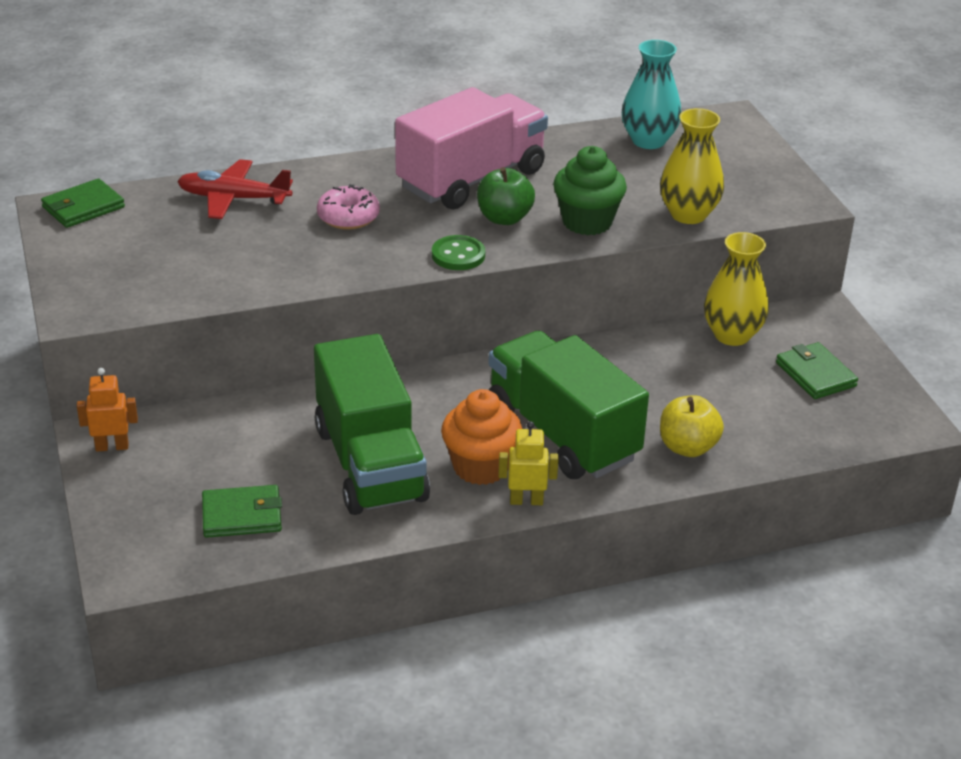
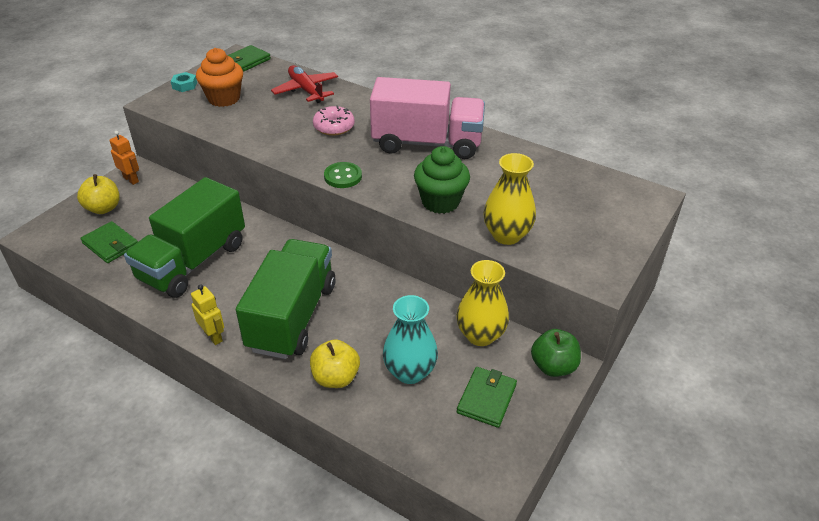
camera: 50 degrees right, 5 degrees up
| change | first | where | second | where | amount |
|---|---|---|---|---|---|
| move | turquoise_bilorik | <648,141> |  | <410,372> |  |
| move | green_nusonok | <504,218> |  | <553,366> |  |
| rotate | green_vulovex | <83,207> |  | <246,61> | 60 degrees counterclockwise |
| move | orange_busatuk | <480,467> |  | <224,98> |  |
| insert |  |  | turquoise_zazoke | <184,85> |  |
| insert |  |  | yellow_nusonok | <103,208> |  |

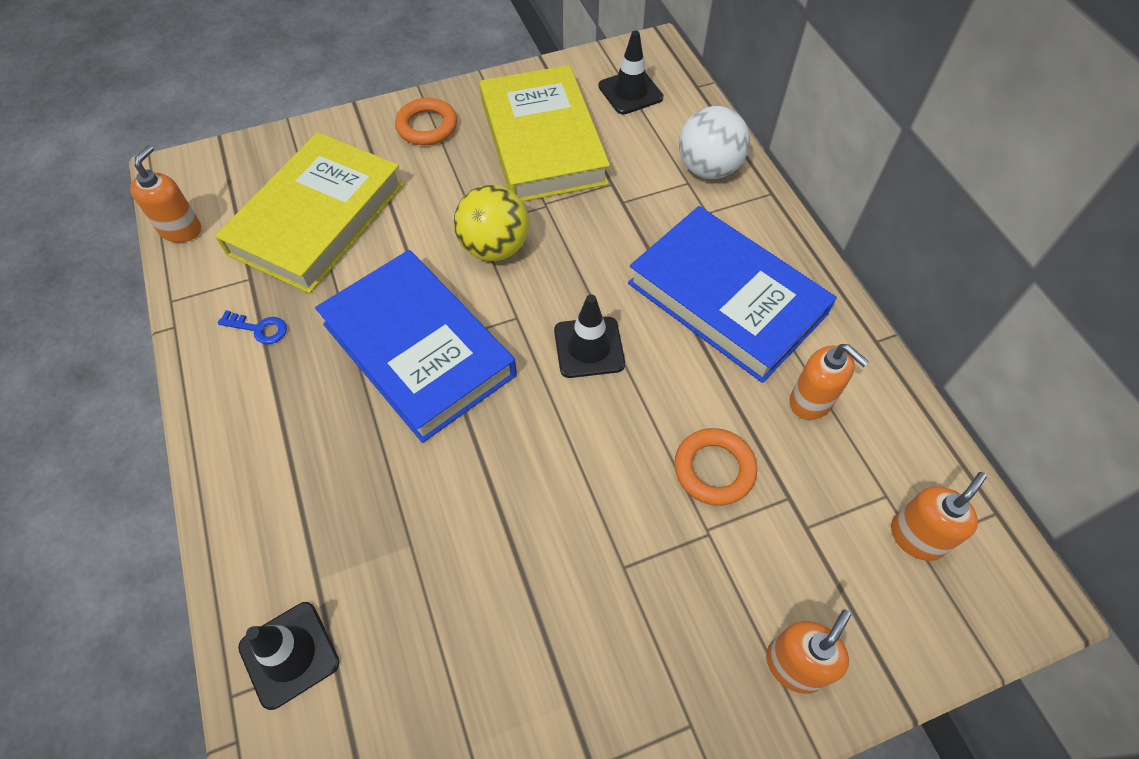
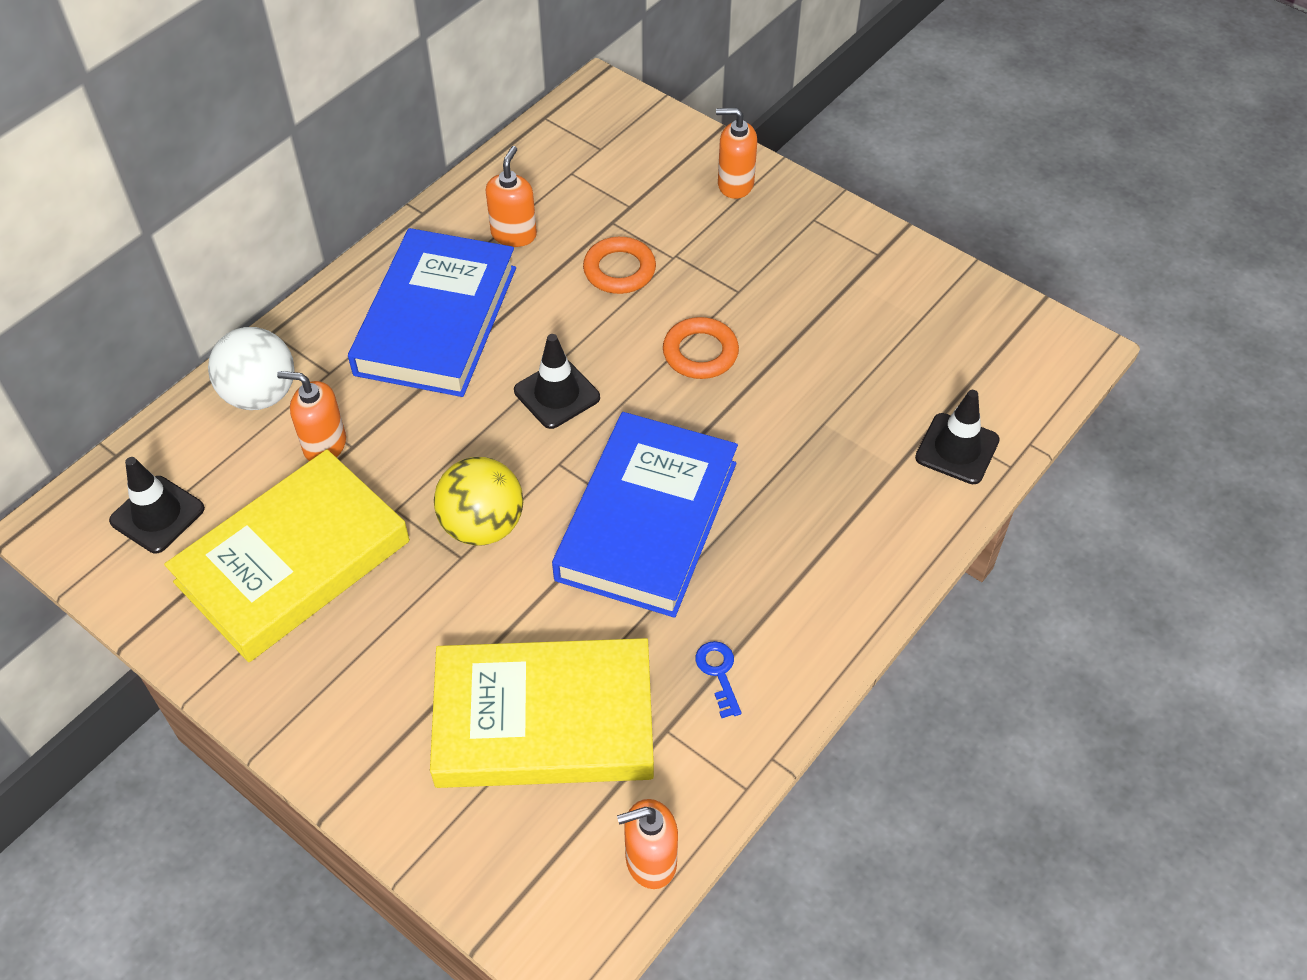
camera: 120 degrees left, 5 degrees down
| change | first | where | second | where | amount |
|---|---|---|---|---|---|
| move | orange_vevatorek | <427,126> |  | <700,353> |  |
| move | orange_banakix | <916,537> |  | <324,445> |  |

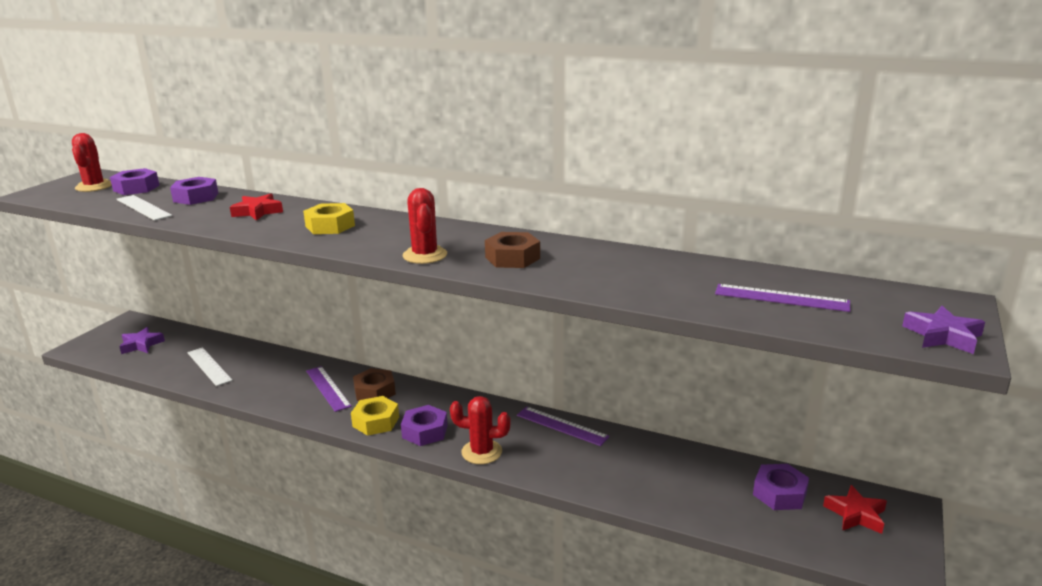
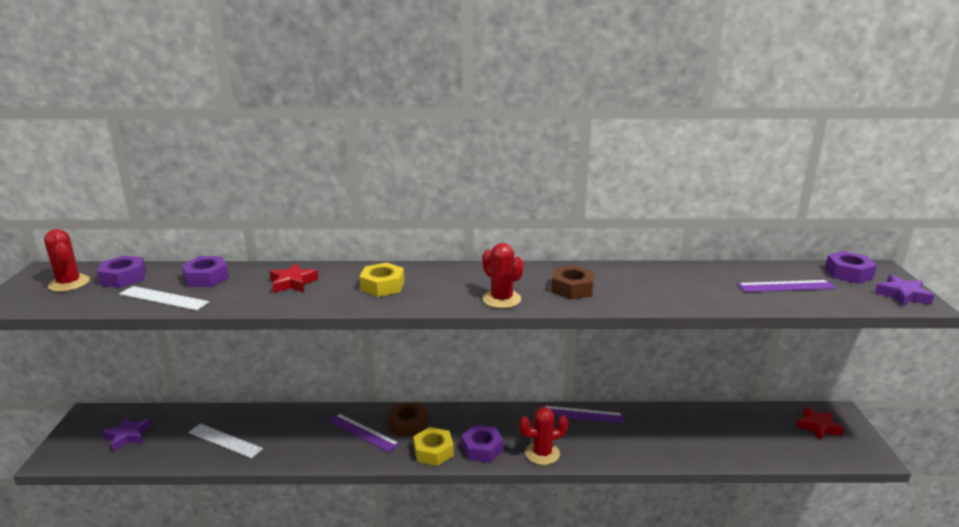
camera: 25 degrees left, 0 degrees up
| change | first | where | second | where | amount |
|---|---|---|---|---|---|
| move | purple_zazoke | <779,493> |  | <848,273> |  |

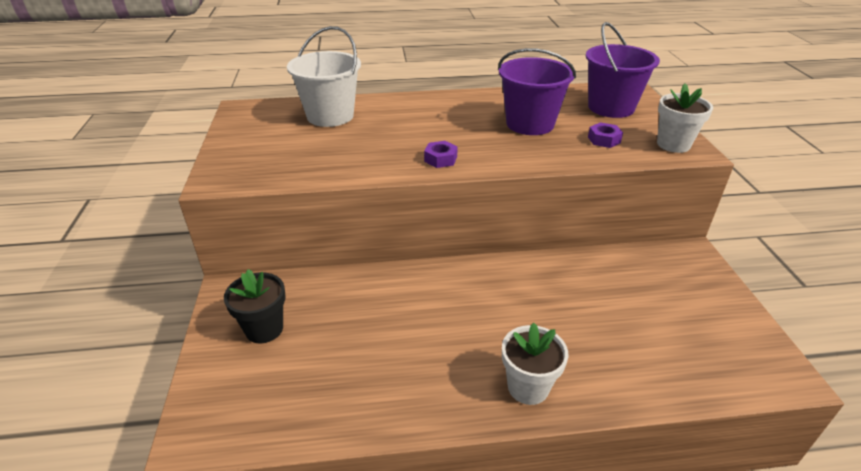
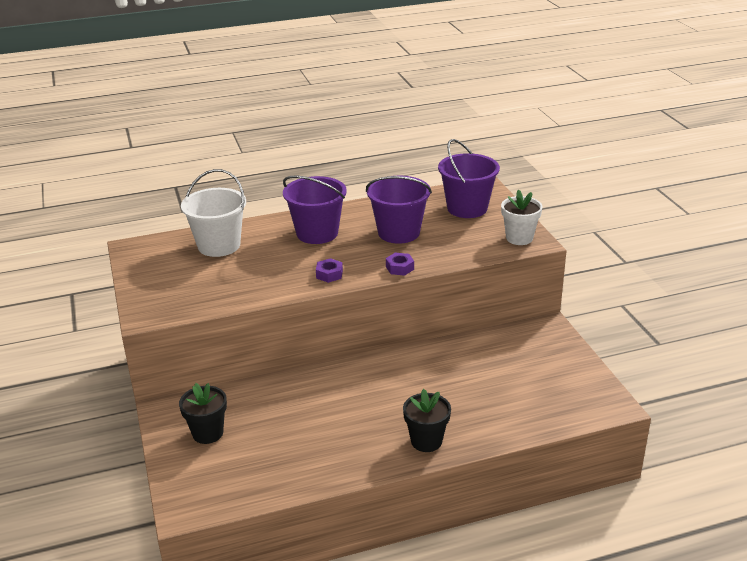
camera: 10 degrees left, 5 degrees down
| change | first | where | second | where | amount |
|---|---|---|---|---|---|
| move | purple_zazoke | <604,140> |  | <400,268> |  |
| recolor | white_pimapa | <528,387> | black_pimapa | <426,441> |  |
| insert |  |  | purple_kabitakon | <317,233> |  |

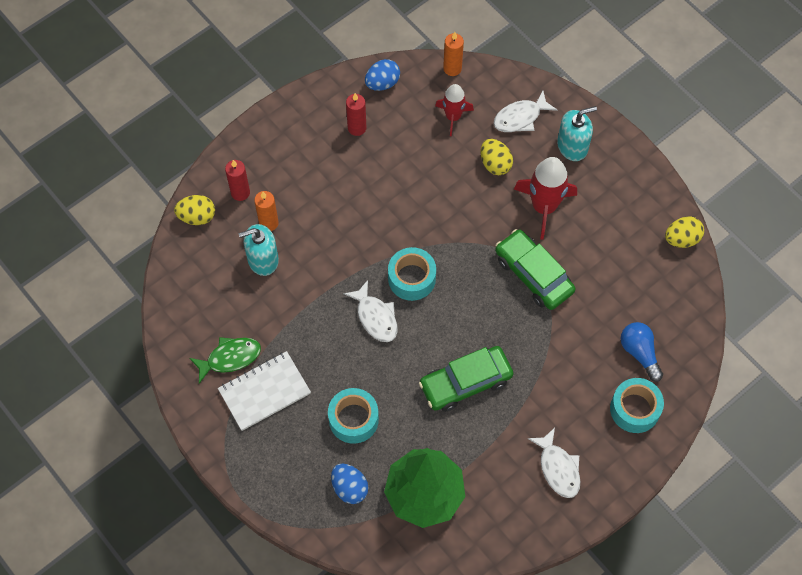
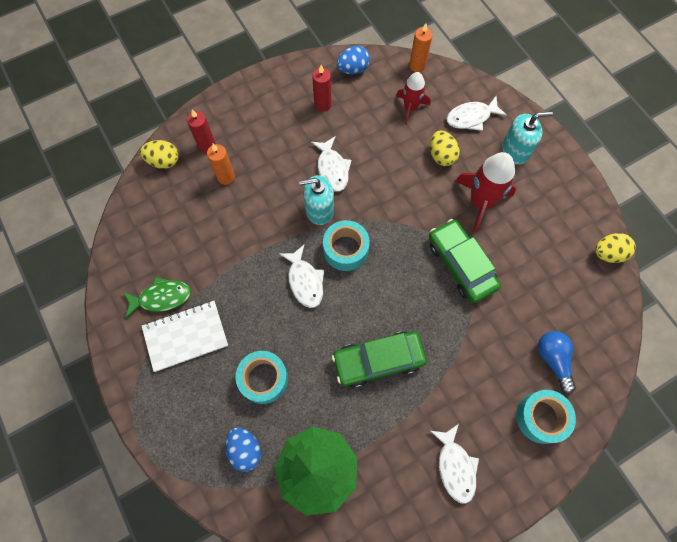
camera: 10 degrees right, 5 degrees up
| change | first | where | second | where | amount |
|---|---|---|---|---|---|
| move | turquoise_banakix | <263,259> |  | <319,210> |  |
| insert |  |  | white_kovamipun | <332,169> |  |

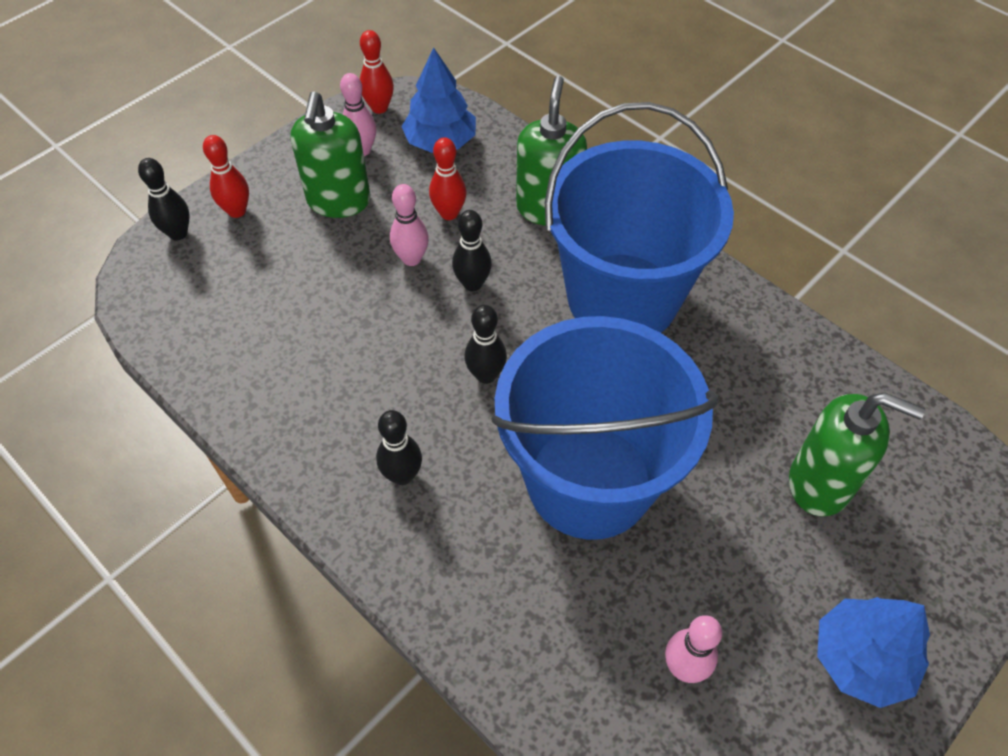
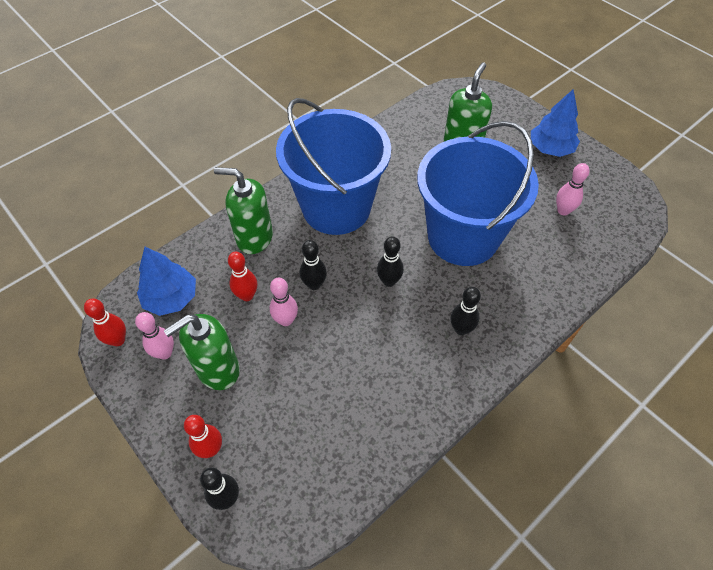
camera: 85 degrees left, 0 degrees up
| change | first | where | second | where | amount |
|---|---|---|---|---|---|
| rotate | green_banakix | <338,201> |  | <218,369> | 135 degrees clockwise |

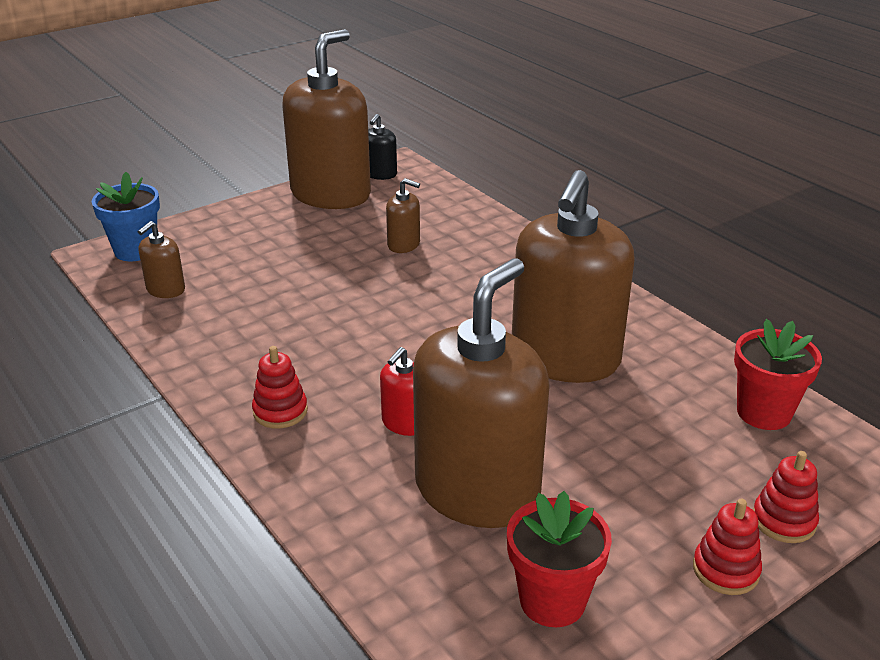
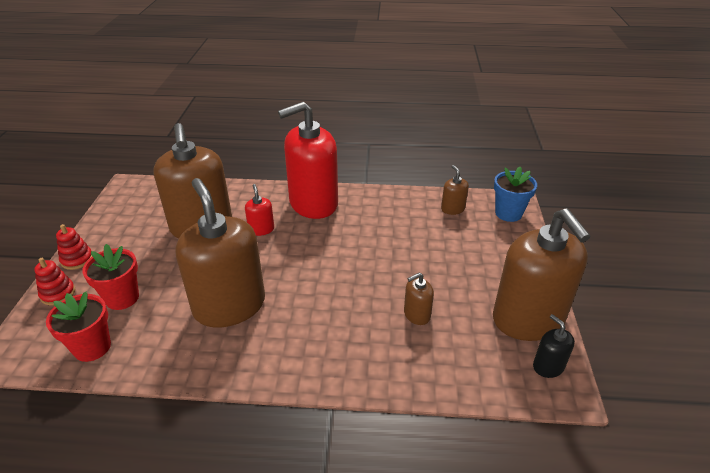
camera: 130 degrees right, 5 degrees up
| change | first | where | second | where | amount |
|---|---|---|---|---|---|
| replace | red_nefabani | <280,411> | red_banakix | <313,203> |  |
| move | red_pimapa | <552,600> |  | <122,298> |  |

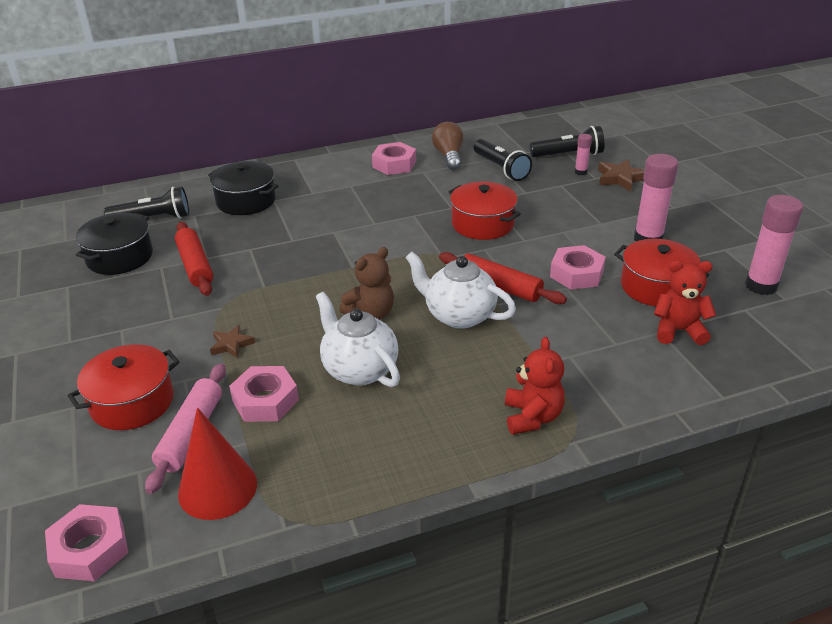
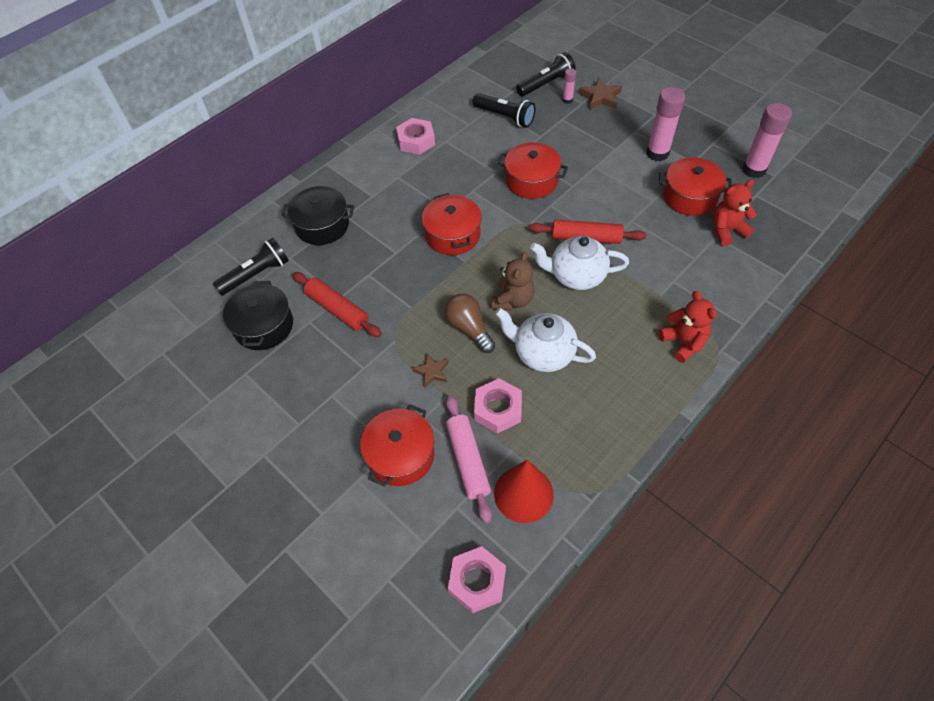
camera: 25 degrees left, 20 degrees up
| change | first | where | second | where | amount |
|---|---|---|---|---|---|
| move | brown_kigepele | <449,156> |  | <469,328> |  |
| delete | pink_zazoke | <576,274> |  |  |  |
| insert |  |  | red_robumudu | <452,235> |  |

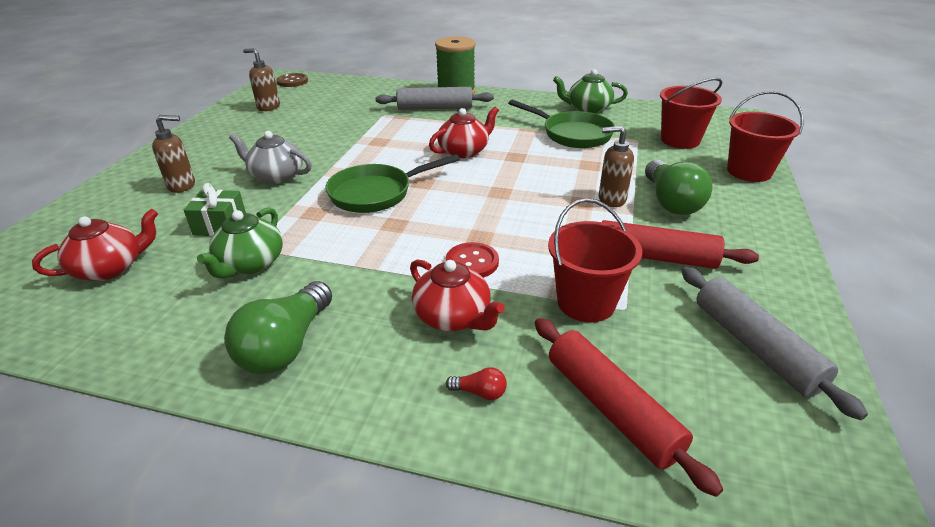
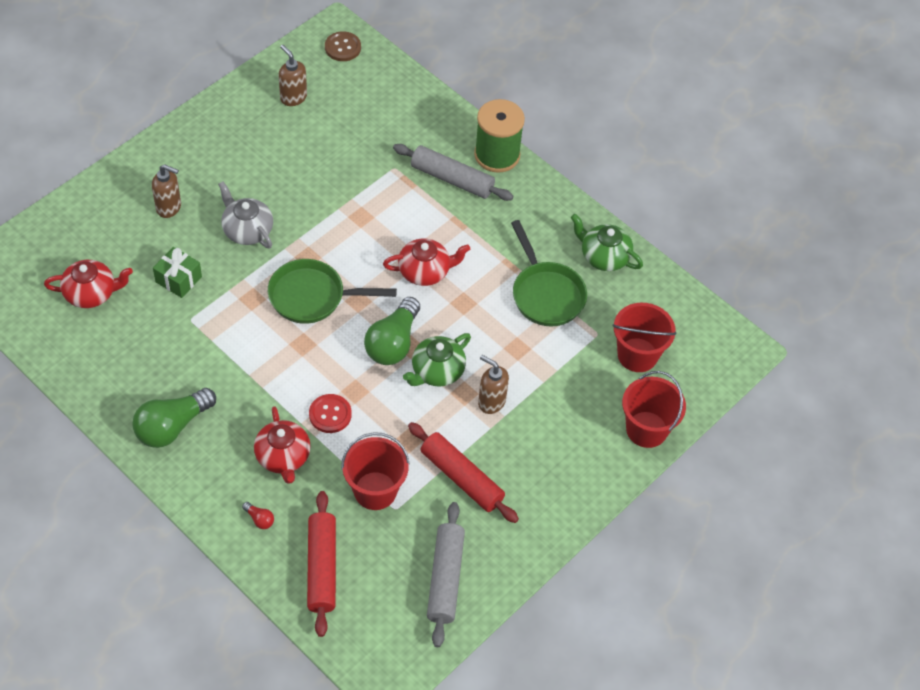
camera: 25 degrees right, 20 degrees up
| change | first | where | second | where | amount |
|---|---|---|---|---|---|
| move | green_kigepele | <671,202> |  | <393,343> |  |
| move | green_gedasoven | <250,264> |  | <437,371> |  |

